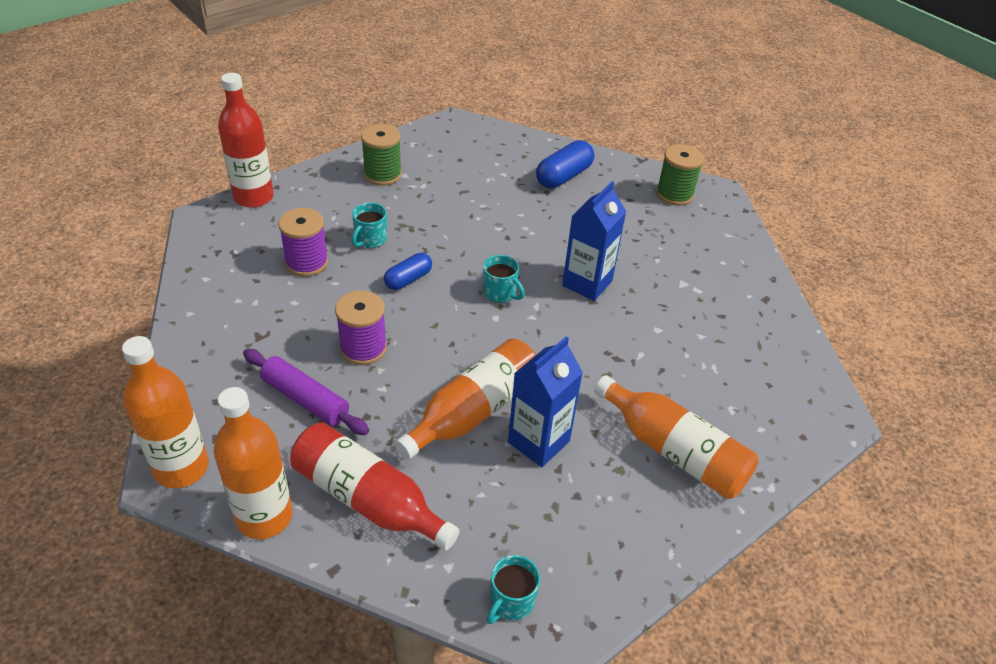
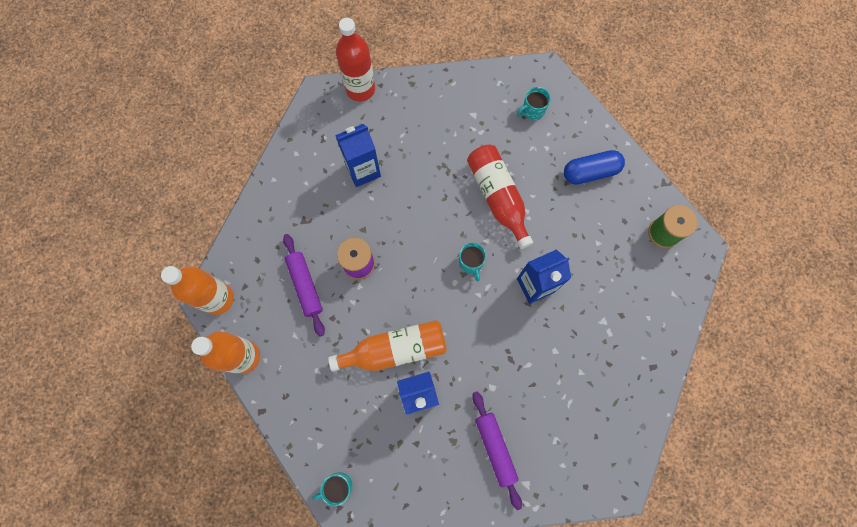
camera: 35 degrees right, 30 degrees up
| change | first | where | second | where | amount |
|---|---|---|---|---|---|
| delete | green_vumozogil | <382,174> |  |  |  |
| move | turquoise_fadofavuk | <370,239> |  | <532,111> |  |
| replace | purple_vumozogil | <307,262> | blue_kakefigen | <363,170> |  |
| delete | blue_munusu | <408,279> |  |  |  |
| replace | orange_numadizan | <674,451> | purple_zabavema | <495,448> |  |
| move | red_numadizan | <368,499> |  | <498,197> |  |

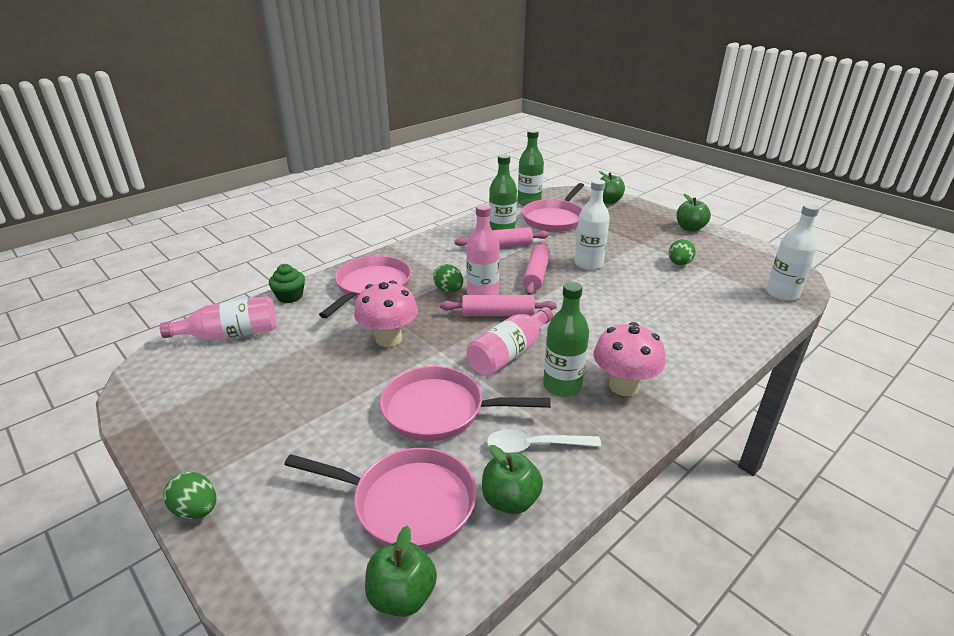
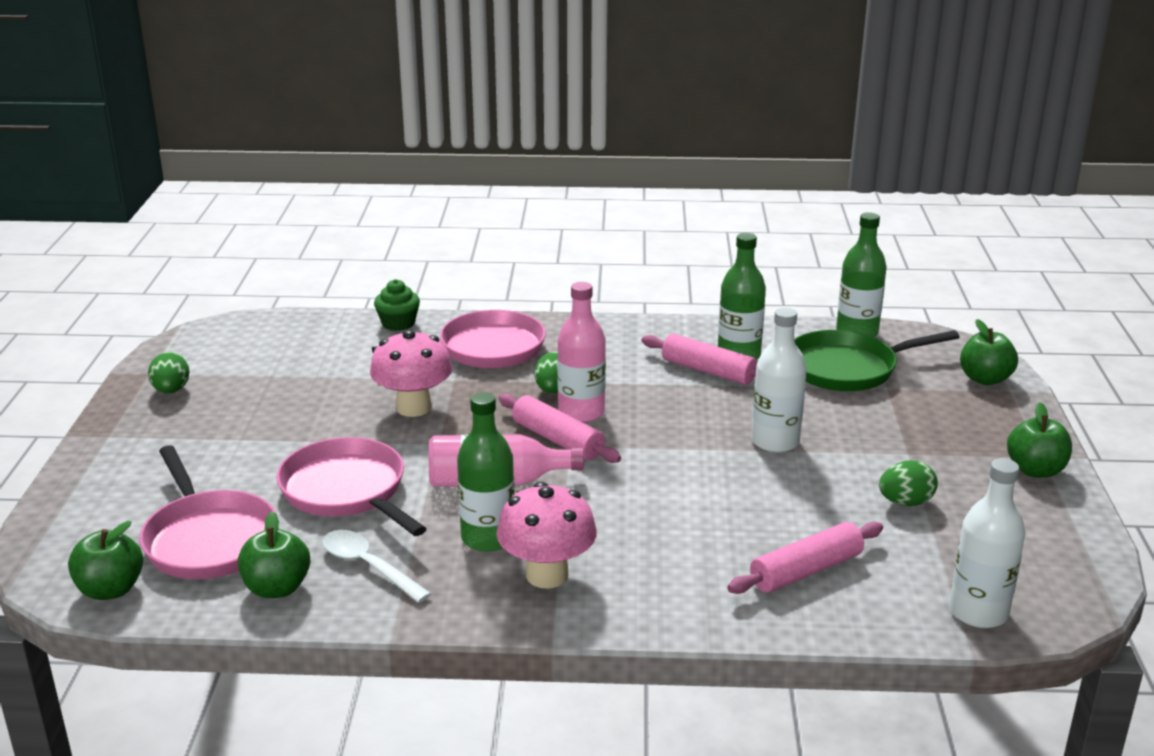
camera: 45 degrees right, 5 degrees down
| change | first | where | second | where | amount |
|---|---|---|---|---|---|
| recolor | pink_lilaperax | <554,219> | green_lilaperax | <847,368> |  |
| move | pink_zabavema | <536,275> |  | <806,570> |  |
| delete | pink_numadizan | <231,334> |  |  |  |
| move | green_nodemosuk | <196,510> |  | <171,391> |  |

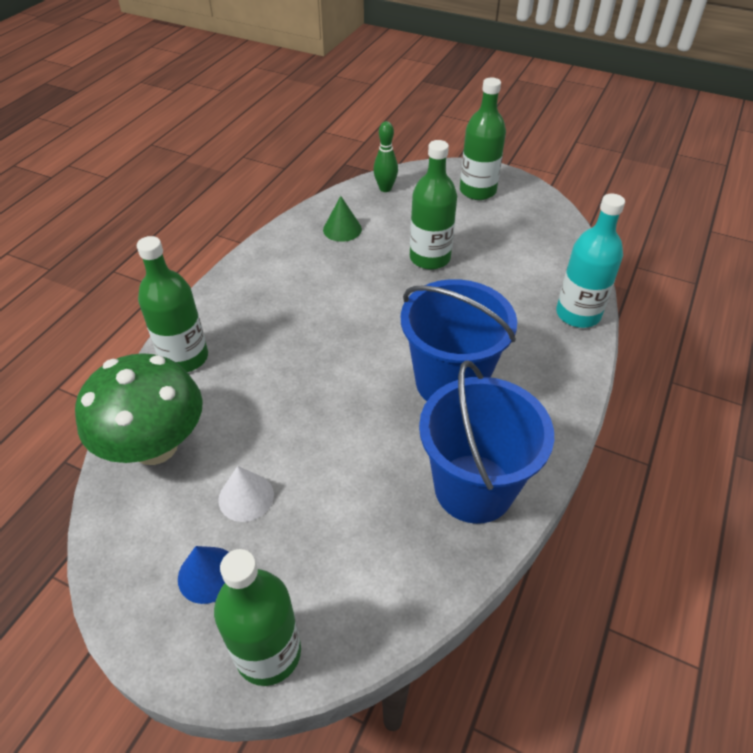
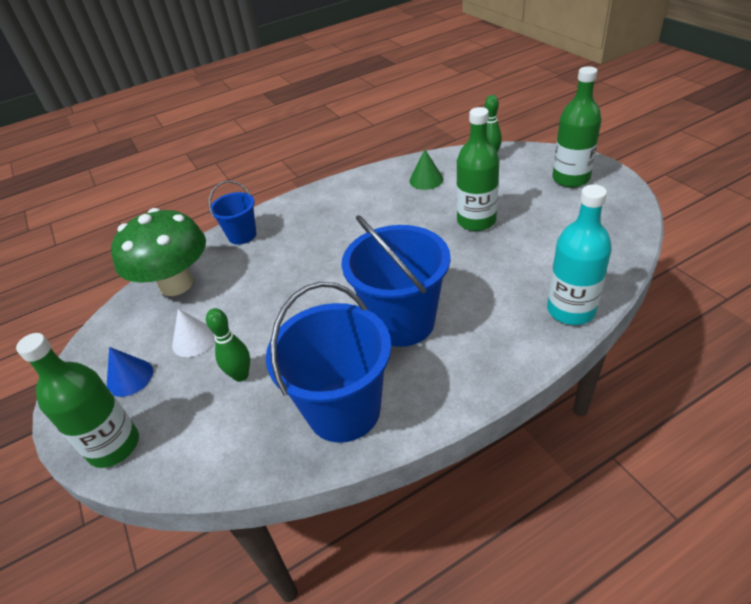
camera: 40 degrees right, 5 degrees down
| change | first | where | second | where | amount |
|---|---|---|---|---|---|
| replace | green_numadizan | <184,358> | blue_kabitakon | <242,235> |  |
| insert |  |  | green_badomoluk | <241,375> |  |

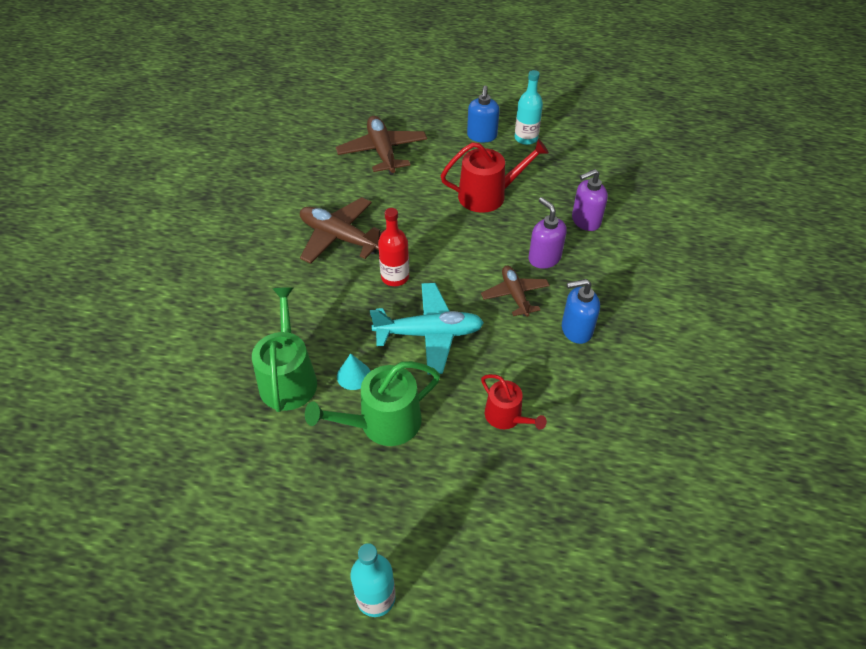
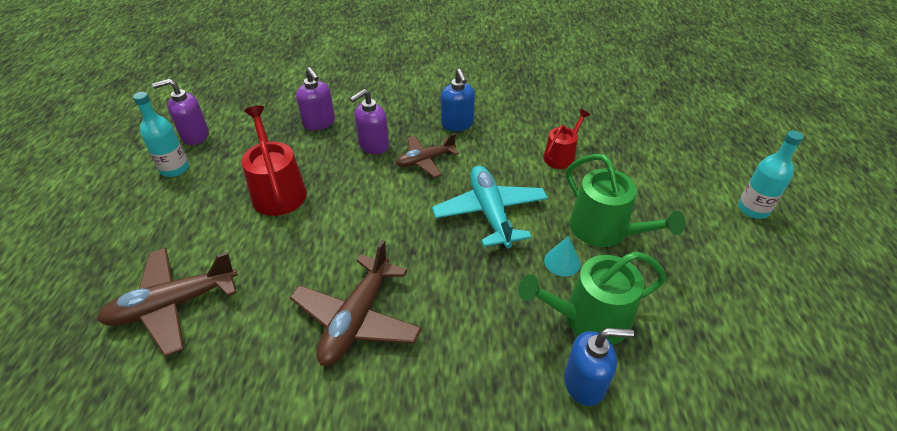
camera: 100 degrees left, 5 degrees down
| change | first | where | second | where | amount |
|---|---|---|---|---|---|
| move | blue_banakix | <482,136> |  | <584,383> |  |
| delete | red_numadizan | <395,277> |  |  |  |
| insert |  |  | purple_banakix | <195,135> |  |

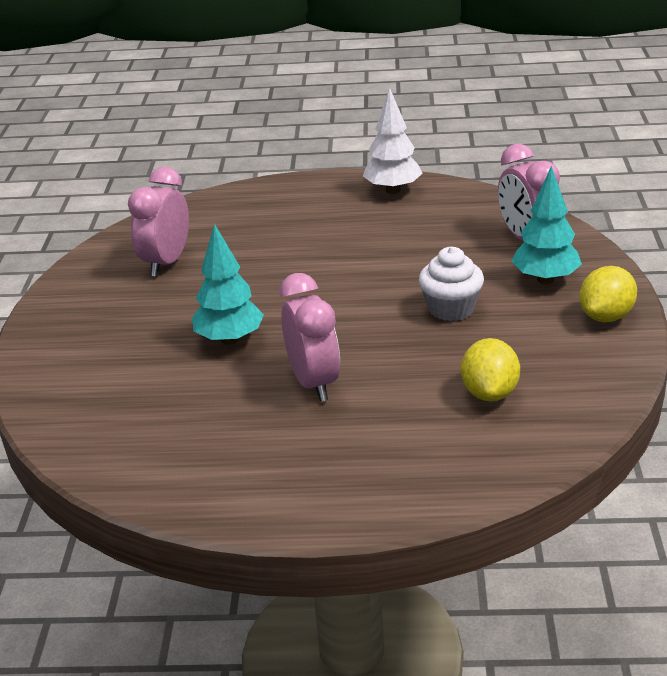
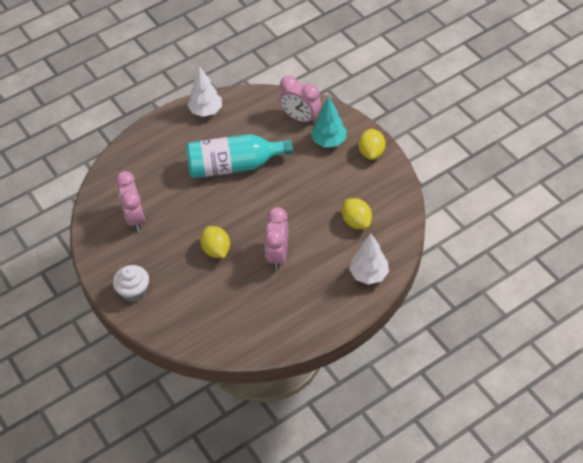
camera: 35 degrees left, 20 degrees up
| change | first | where | second | where | amount |
|---|---|---|---|---|---|
| replace | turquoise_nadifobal | <230,339> | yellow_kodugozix | <216,250> |  |
| move | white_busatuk | <451,308> |  | <134,291> |  |
| rotate | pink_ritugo | <313,383> |  | <278,255> | 120 degrees counterclockwise |
| insert |  |  | turquoise_numadizan | <234,166> |  |
| insert |  |  | white_nadifobal | <369,274> |  |

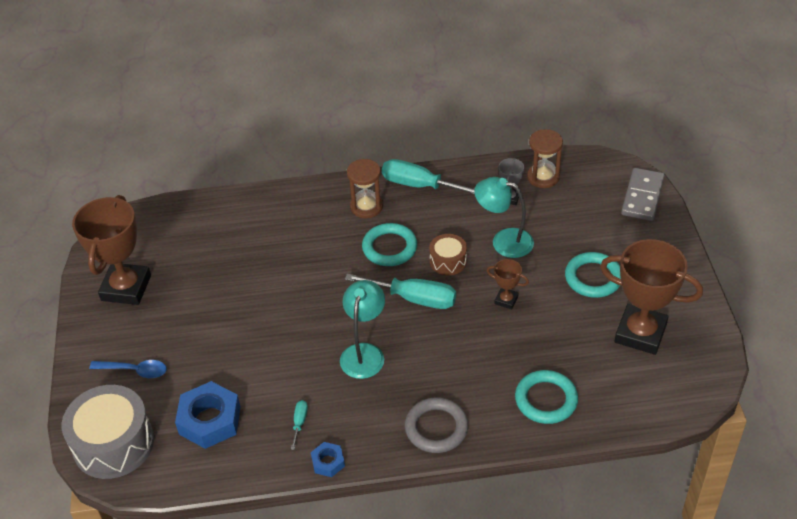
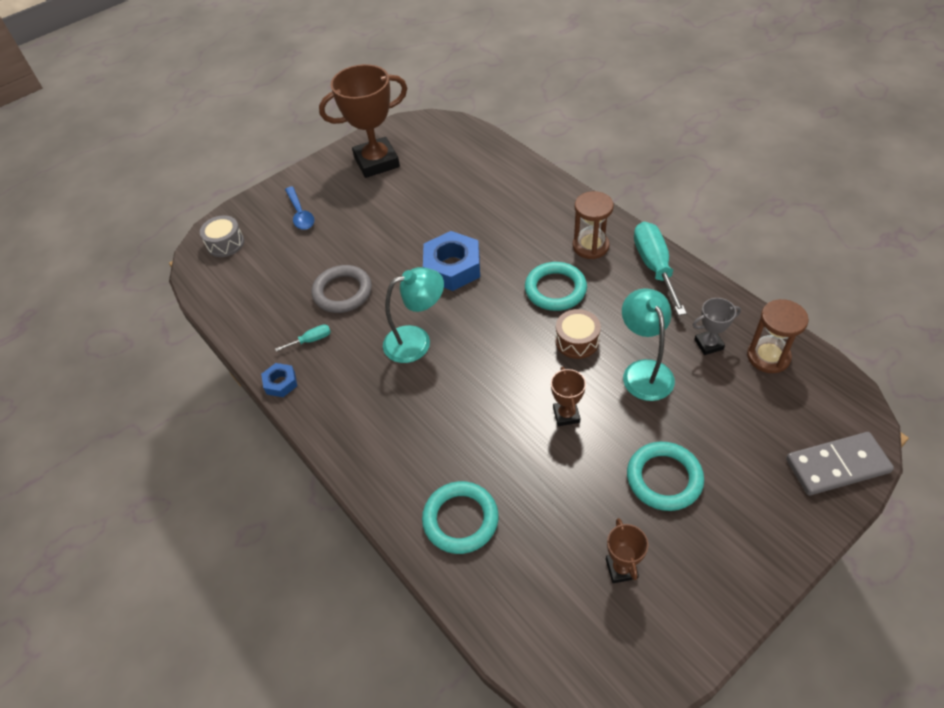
camera: 60 degrees right, 5 degrees up
| change | first | where | second | where | amount |
|---|---|---|---|---|---|
| resize | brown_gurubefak | <640,333> |  | <621,568> | x0.46 |
| delete | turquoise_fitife | <414,299> |  |  |  |
| move | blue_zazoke | <210,420> |  | <452,267> |  |
| resize | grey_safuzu | <113,443> |  | <225,243> | x0.52 |
| move | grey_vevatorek | <436,428> |  | <342,292> |  |

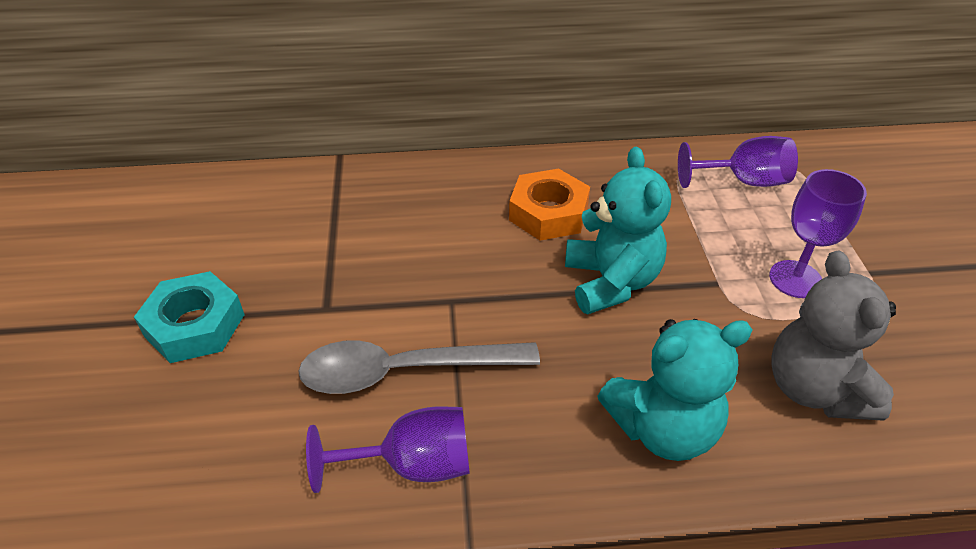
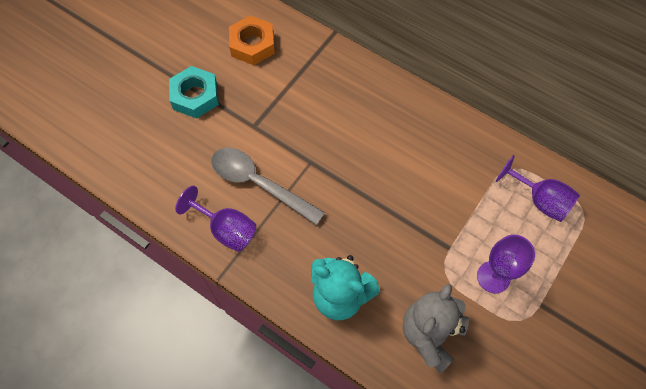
camera: 40 degrees right, 20 degrees up
| change | first | where | second | where | amount |
|---|---|---|---|---|---|
| delete | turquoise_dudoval | <611,282> |  |  |  |
| move | orange_zazoke | <548,213> |  | <252,45> |  |

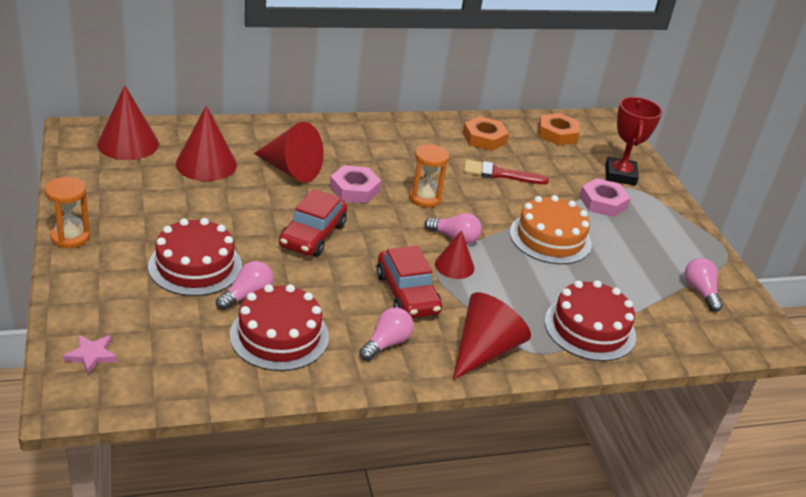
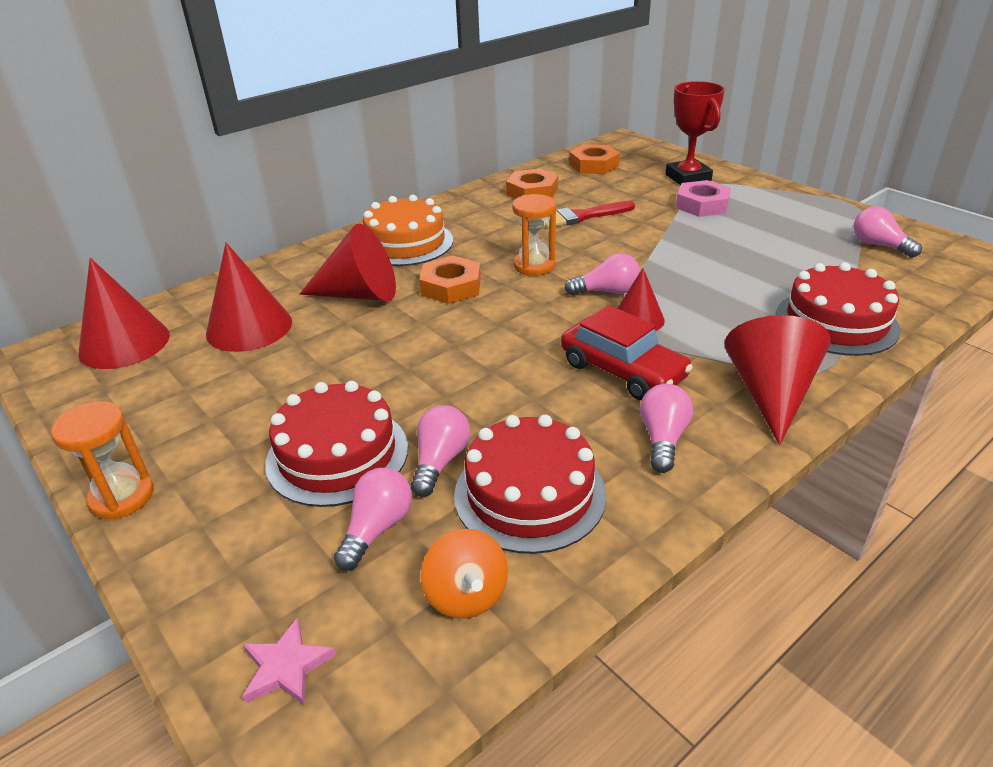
camera: 20 degrees left, 0 degrees up
| change | first | where | second | where | amount |
|---|---|---|---|---|---|
| recolor | pink_zazoke | <354,189> | orange_zazoke | <451,286> |  |
| delete | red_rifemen | <313,235> |  |  |  |
| move | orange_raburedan | <550,238> |  | <406,243> |  |
| insert |  |  | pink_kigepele | <377,528> |  |
| insert |  |  | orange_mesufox | <466,595> |  |

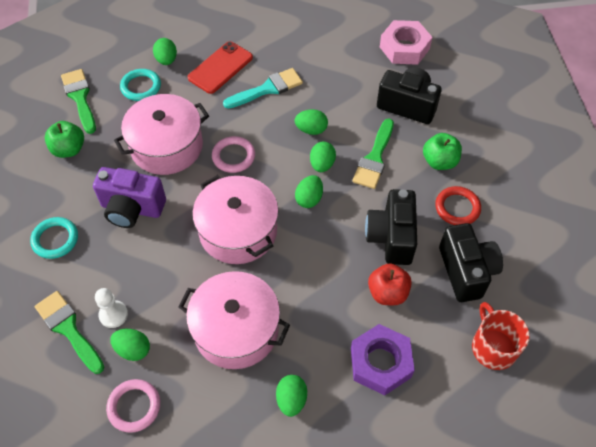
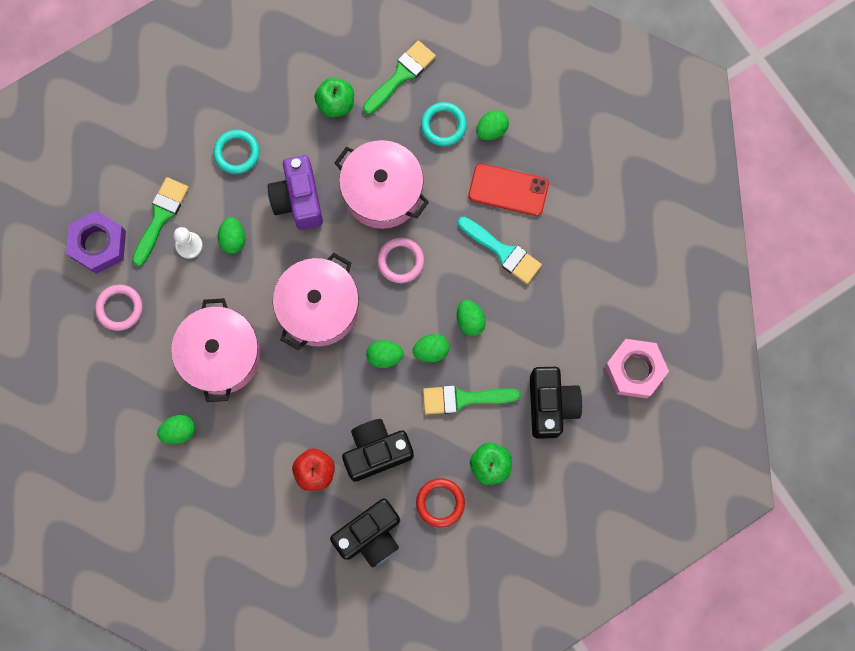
camera: 65 degrees right, 20 degrees up
| change | first | where | second | where | amount |
|---|---|---|---|---|---|
| delete | red_fadofavuk | <493,347> |  |  |  |
| move | purple_zazoke | <380,363> |  | <98,244> |  |
| move | green_nodemosuk | <133,349> |  | <233,239> |  |

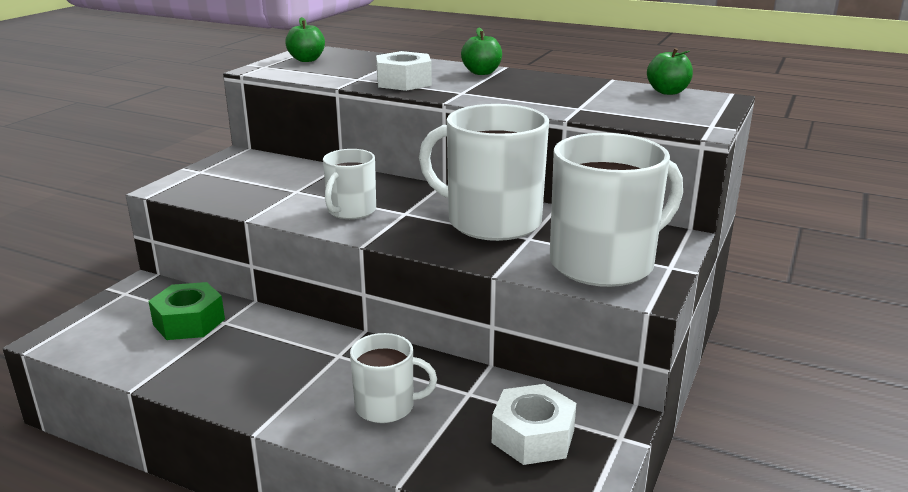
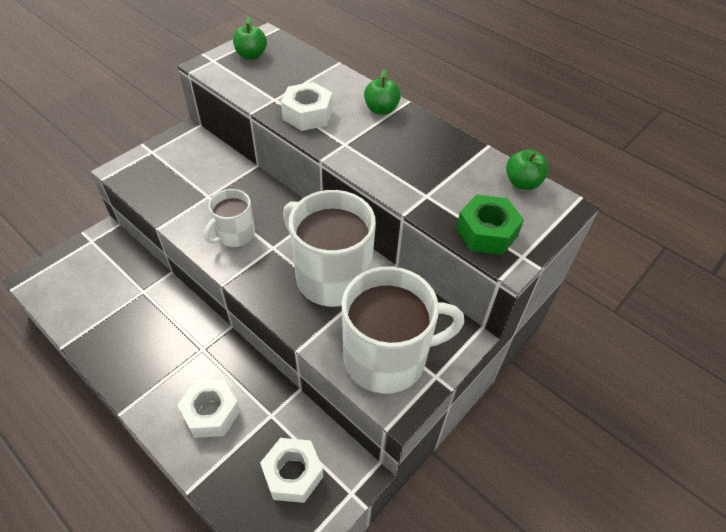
camera: 15 degrees right, 25 degrees up
| change | first | where | second | where | amount |
|---|---|---|---|---|---|
| move | green_zazoke | <189,322> |  | <486,232> |  |
| replace | white_fadofavuk | <386,406> | white_zazoke | <211,413> |  |

